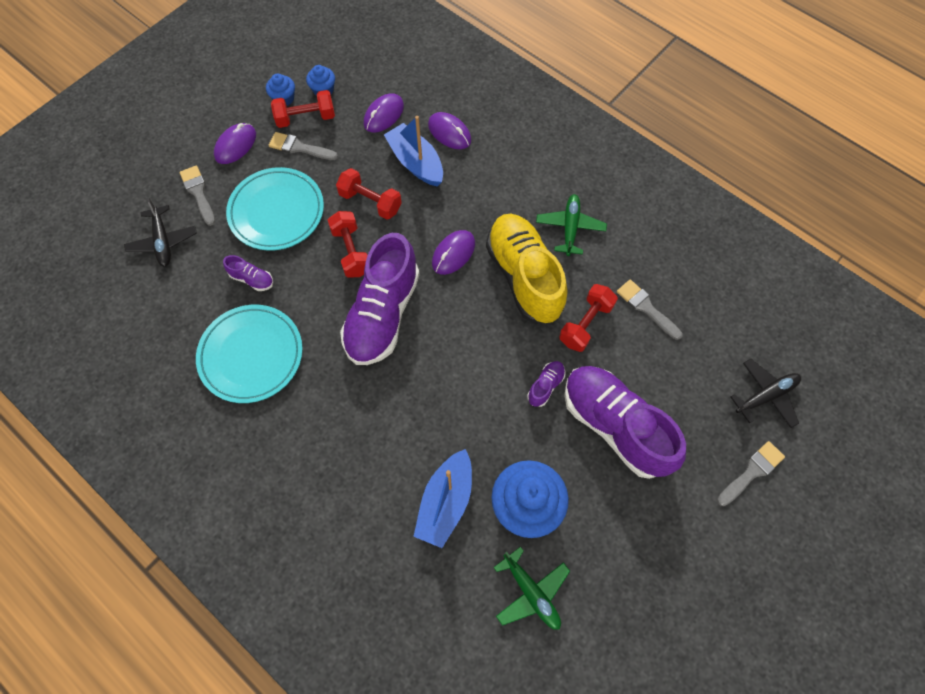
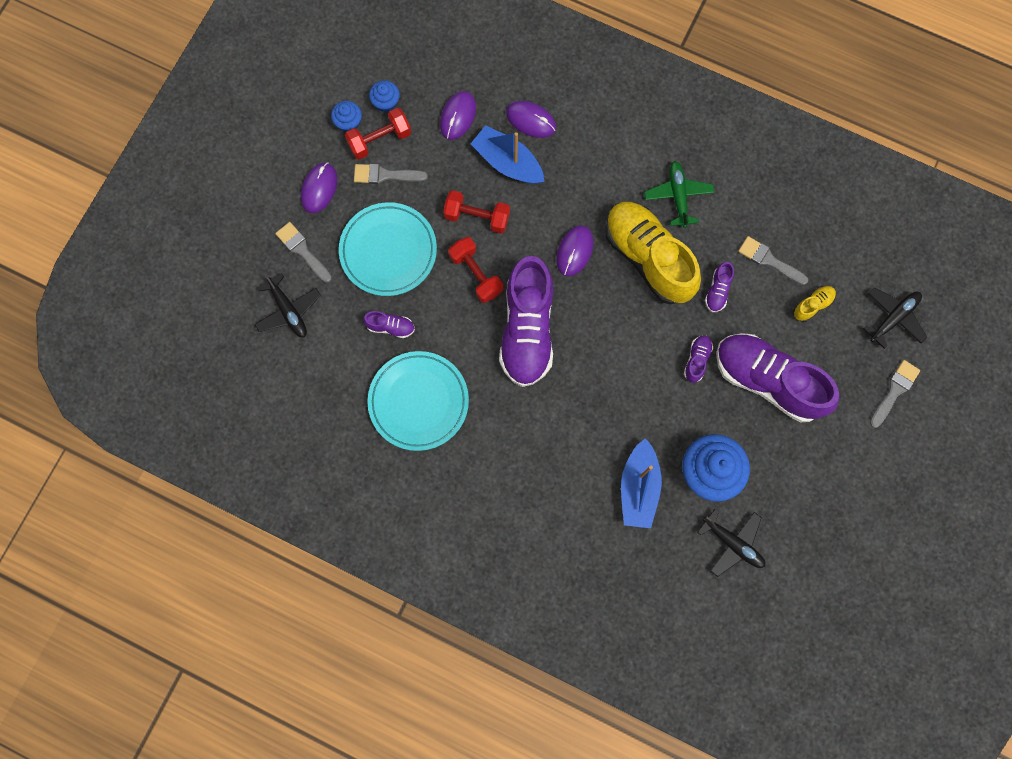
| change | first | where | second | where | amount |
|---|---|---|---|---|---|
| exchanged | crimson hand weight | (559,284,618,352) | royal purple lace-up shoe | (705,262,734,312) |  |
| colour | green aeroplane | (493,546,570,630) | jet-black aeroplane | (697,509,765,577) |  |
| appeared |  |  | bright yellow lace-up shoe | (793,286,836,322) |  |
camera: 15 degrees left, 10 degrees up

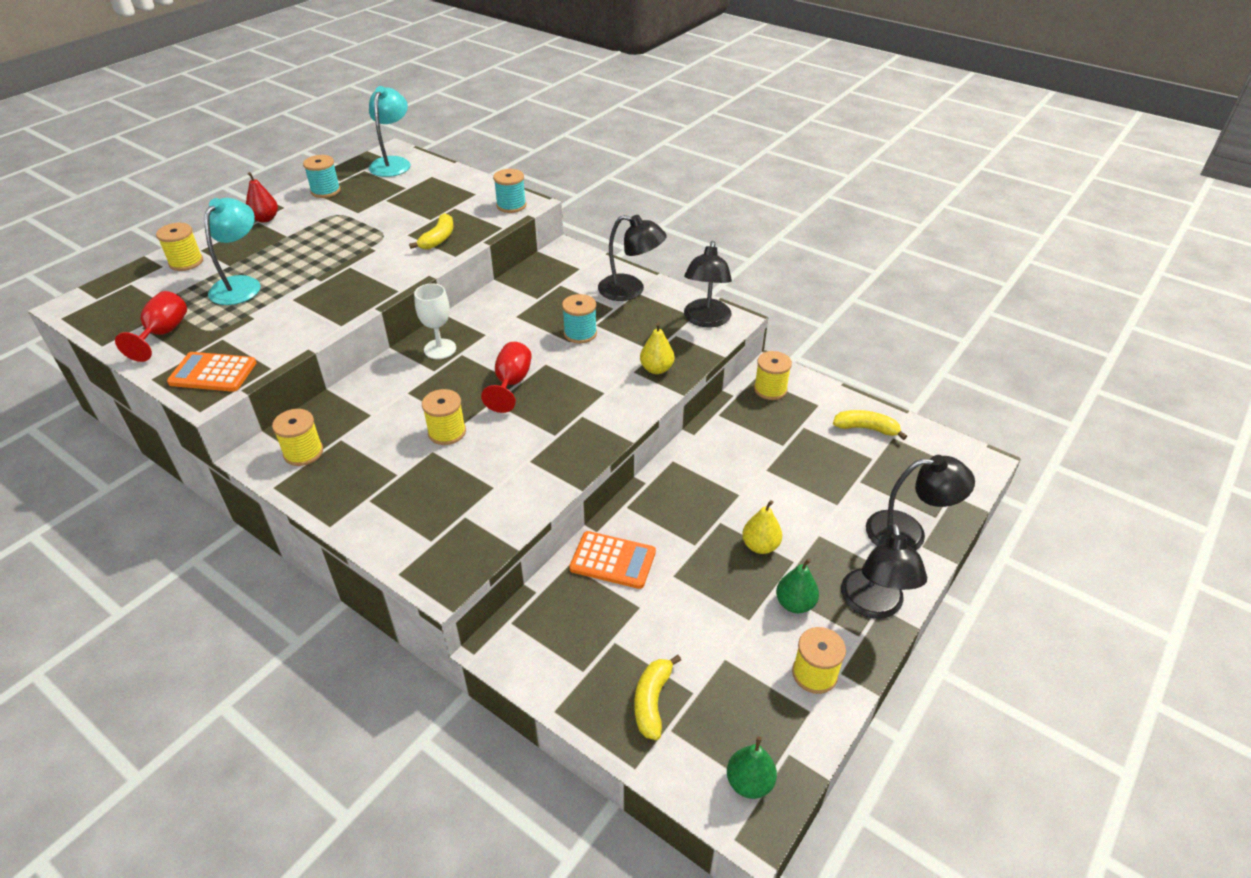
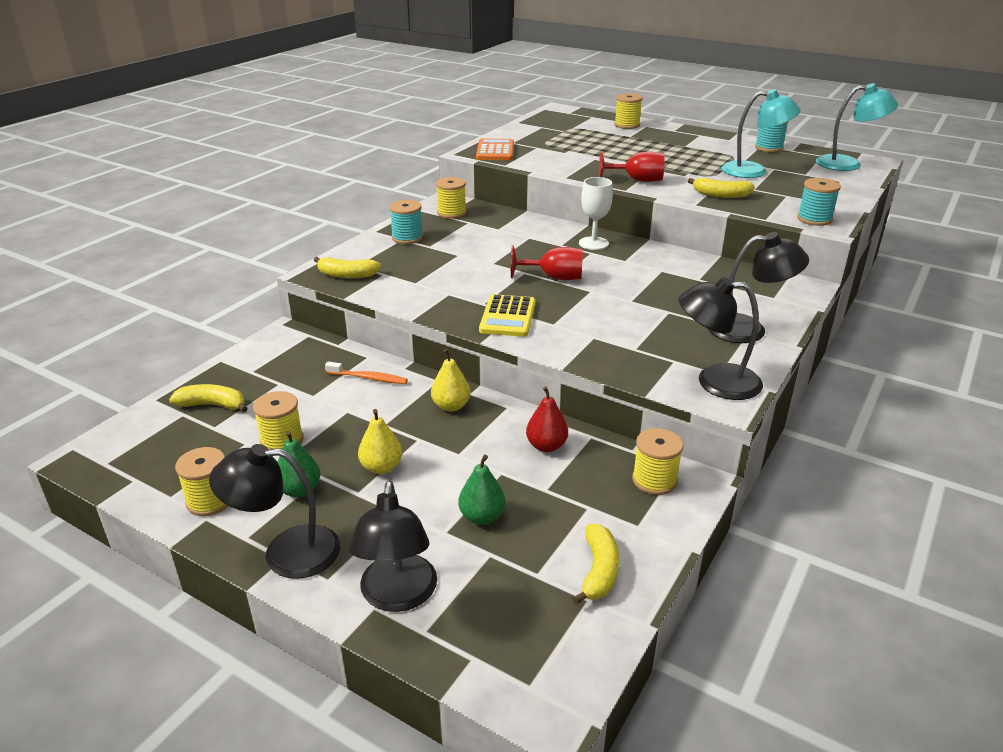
| change | first | where | second | where | amount |
|---|---|---|---|---|---|
| relocated | crimson pear | (246,172,278,222) |  | (526,387,568,452) |  |
| relocated | aqua lamp | (204,198,261,305) |  | (721,89,801,178) |  |
| spun | jet-black lamp | (598,215,667,301) |  | (708,232,809,343) | 105 degrees counterclockwise |
| relocated | crimson chalice | (115,291,187,362) |  | (599,151,665,182) |  |
| relocated | aqua spool | (562,294,597,343) |  | (389,200,423,244) |  |
| relocated | bright yellow pear | (640,323,675,374) |  | (431,349,471,412) |  |
| relocated | bright yellow spool | (422,389,466,445) |  | (253,391,303,450) |  |
| exchanged | orange-coloured calculator | (569,531,656,589) | orange-coloured tooth brush | (325,362,408,384) |  |
| relocated | green pear | (727,737,777,799) |  | (458,454,506,525) |  |
| appeared |  |  | bright yellow banana fruit | (314,257,381,278) |  |
| appeared |  |  | bright yellow calculator | (479,294,536,337) |  |
camera: 85 degrees right, 10 degrees down

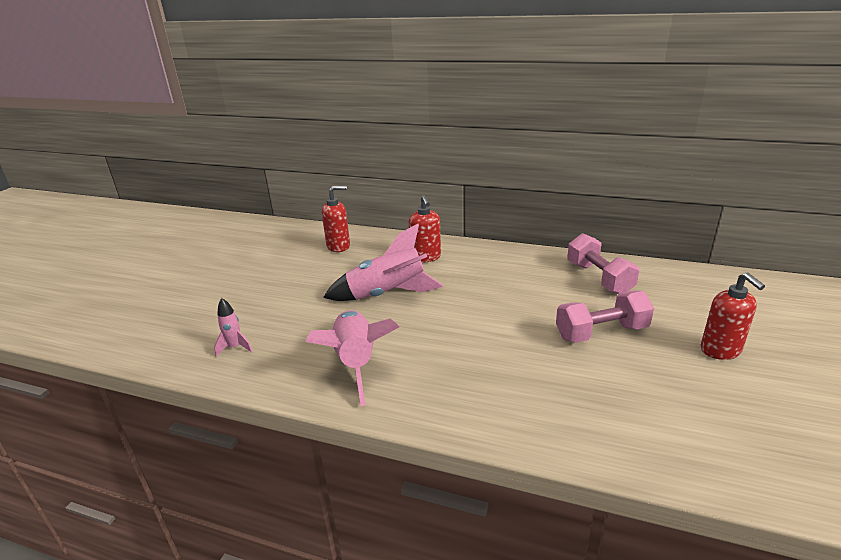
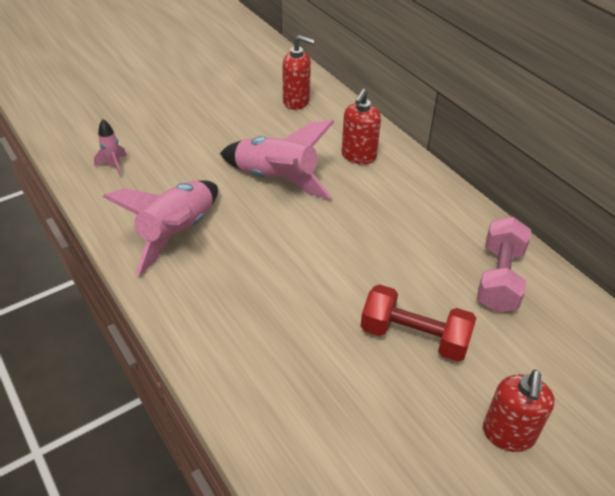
| change | first | where | second | where | amount |
|---|---|---|---|---|---|
| colour | rose-pink hand weight | (556,291,654,343) | crimson hand weight | (361,284,476,362) |  |
camera: 35 degrees right, 15 degrees up

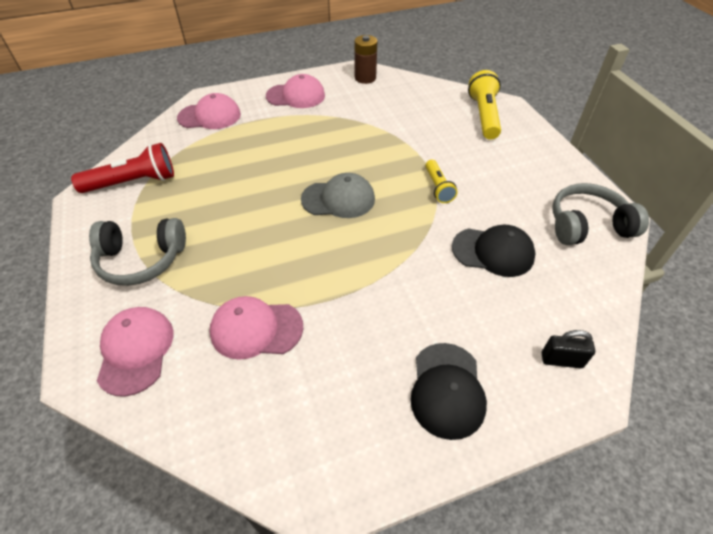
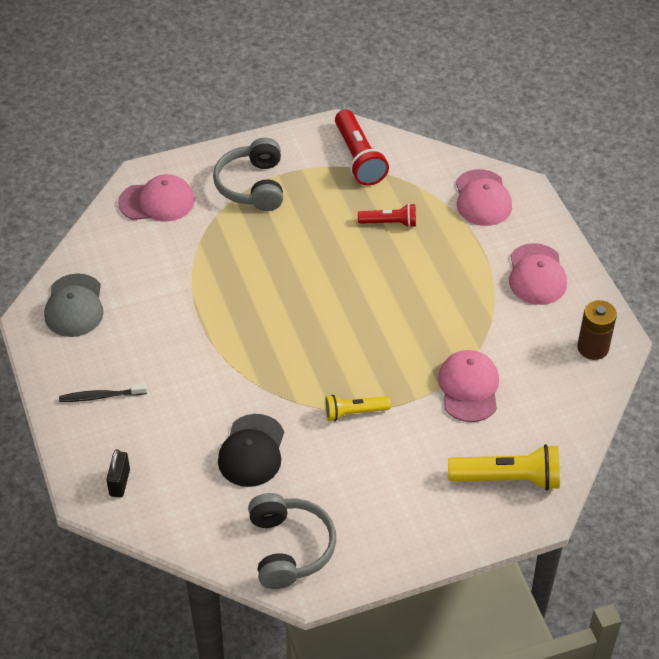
| change | first | where | second | where | amount |
|---|---|---|---|---|---|
| relocated | ash-grey baseball cap | (301,173,375,218) |  | (44,273,104,337) |  |
| relocated | rose-pink baseball cap | (210,296,303,360) |  | (438,350,499,422) |  |
| exchanged | jet-black baseball cap | (410,343,487,440) | jet-black tooth brush | (59,384,147,402) |  |
| appeared |  |  | crimson flashlight | (358,204,416,228) |  |
camera: 90 degrees right, 0 degrees up

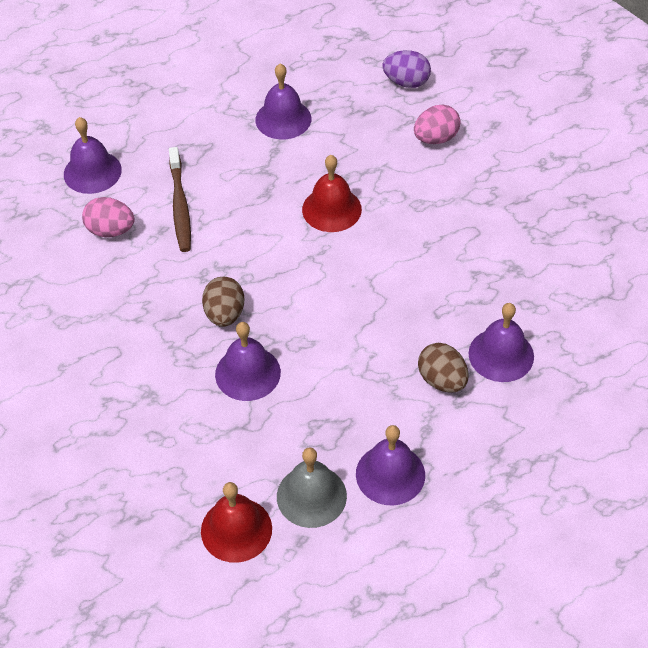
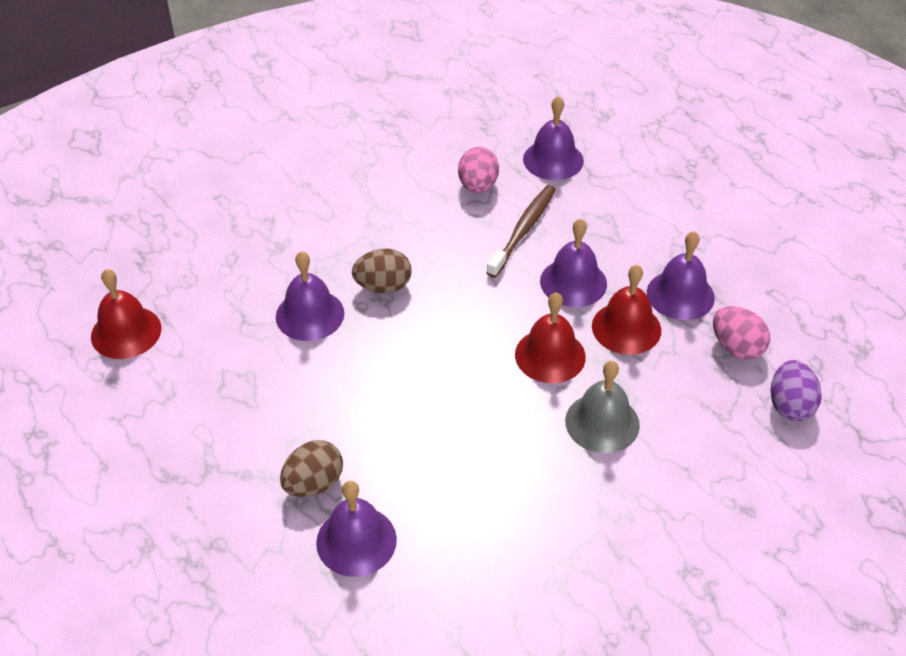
| change | first | where | second | where | amount |
|---|---|---|---|---|---|
| relocated | rose-pink egg shape | (414,105,461,144) |  | (713,306,770,360) |  |
| spun | brown tooth brush | (169,147,191,252) |  | (486,185,556,278) | 135 degrees clockwise |
| relocated | royal purple school bell | (356,425,425,505) |  | (540,218,607,307) |  |
| relocated | ash-grey school bell | (277,448,347,528) |  | (565,361,640,453) |  |
| appeared |  |  | crimson school bell | (592,265,661,355) |  |
camera: 80 degrees right, 5 degrees down

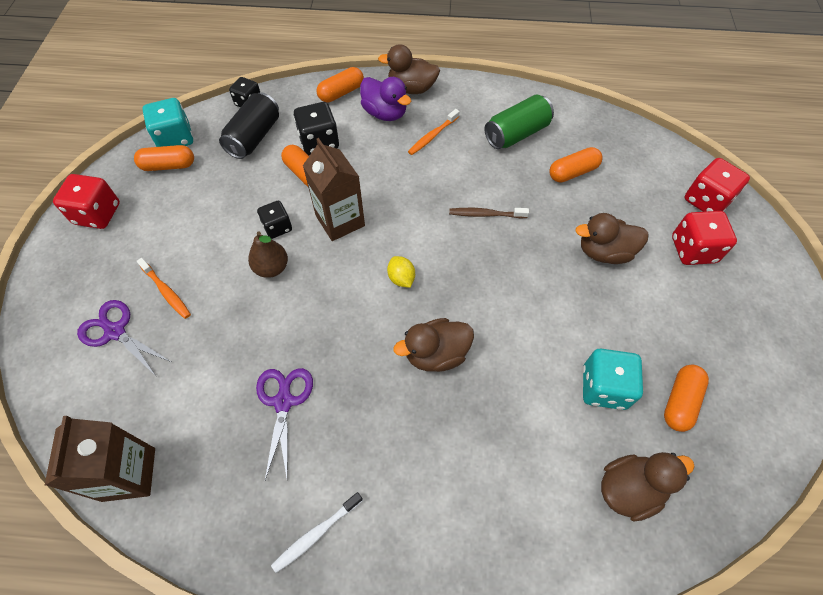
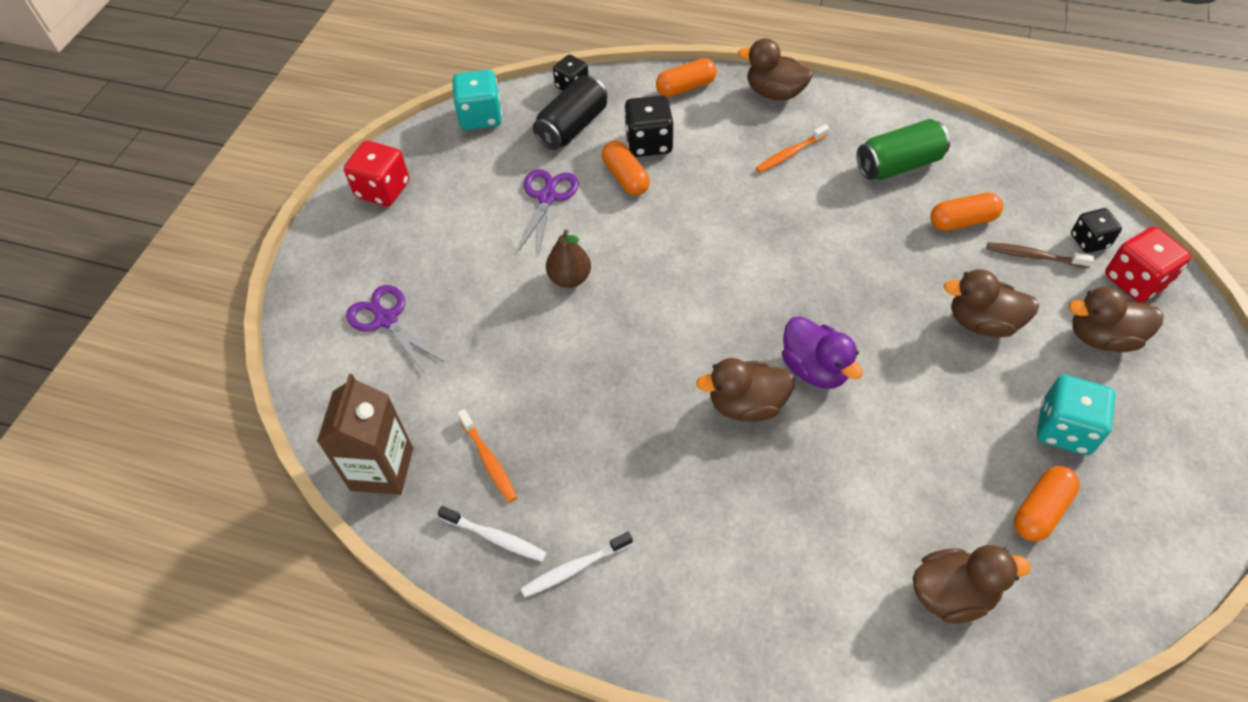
| change | first | where | second | where | amount |
|---|---|---|---|---|---|
| relocated | royal purple toy duck | (360,77,411,121) |  | (782,316,863,389) |  |
| missing | brown milk carton | (303,138,365,241) |  |  |  |
| missing | orange-coloured capsule | (134,145,194,171) |  |  |  |
| relocated | jet-black die | (257,201,292,239) |  | (1071,208,1122,253) |  |
| relocated | brown tooth brush | (449,208,529,218) |  | (987,242,1094,268) |  |
| exchanged | crimson die | (672,211,737,265) | brown toy duck | (1069,286,1164,352) |  |
| missing | bright yellow citrus fruit | (387,256,415,288) |  |  |  |
| relocated | orange-coloured tooth brush | (137,258,191,319) |  | (457,409,517,502) |  |
| relocated | aqua die | (583,349,643,410) |  | (1037,375,1115,455) |  |
| relocated | royal purple pair of scissors | (256,368,313,480) |  | (519,169,579,254) |  |
| appeared |  |  | white tooth brush | (437,506,547,562) |  |
camera: 15 degrees right, 5 degrees down

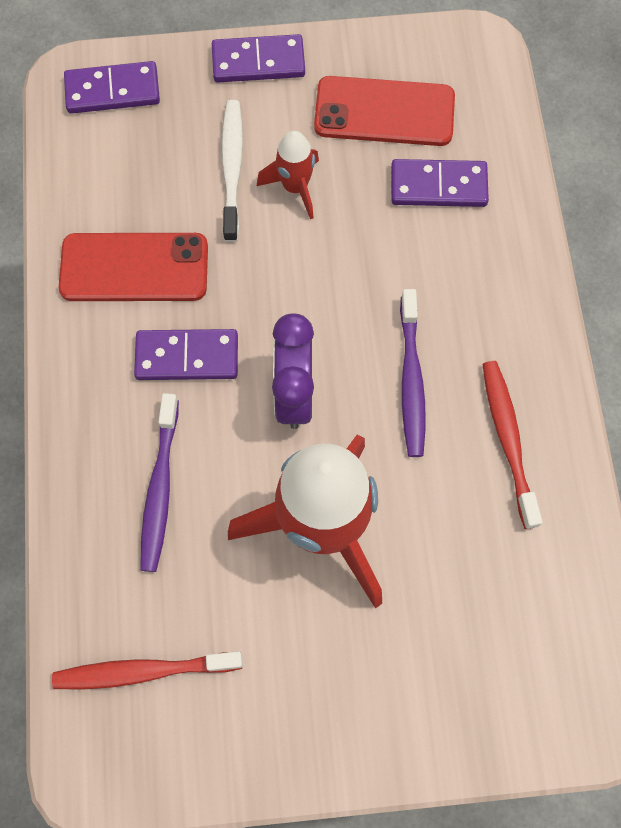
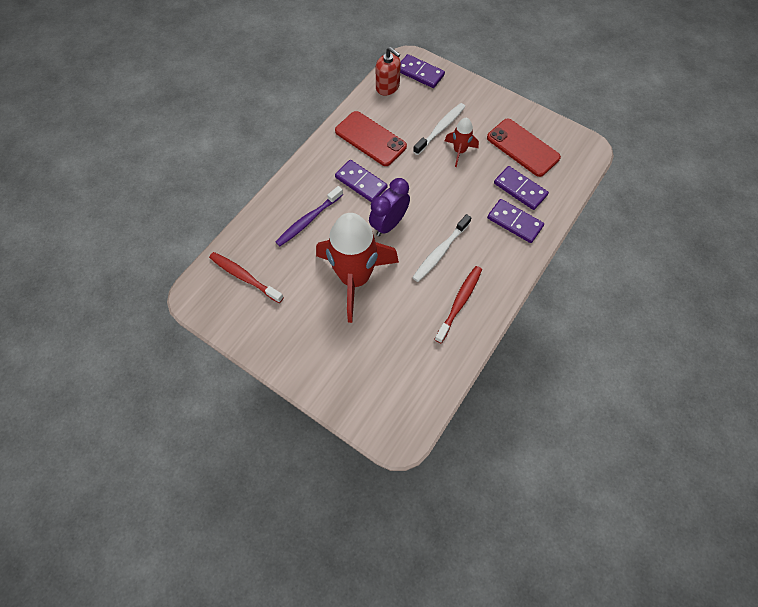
| change | first | where | second | where | amount |
|---|---|---|---|---|---|
| relocated | royal purple domino tile | (212,34,305,83) |  | (487,199,544,243) |  |
| colour | royal purple tooth brush | (400,289,425,457) | white tooth brush | (412,214,472,282) |  |
| appeared |  |  | crimson soap dispenser | (376,47,401,96) |  |
camera: 40 degrees right, 5 degrees down

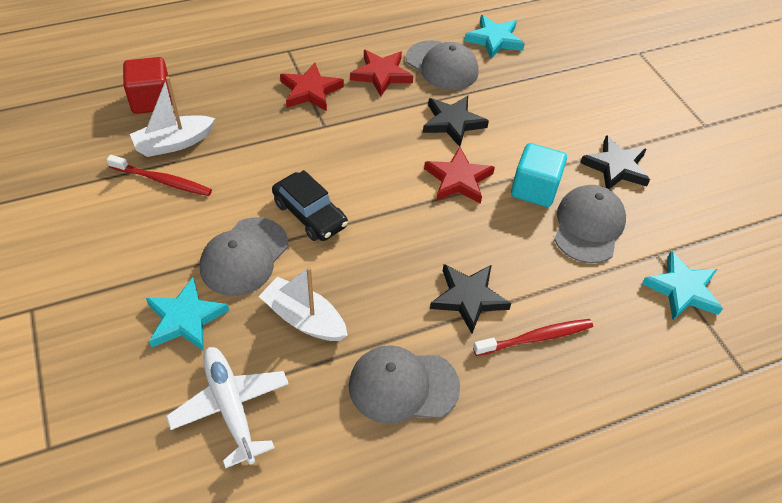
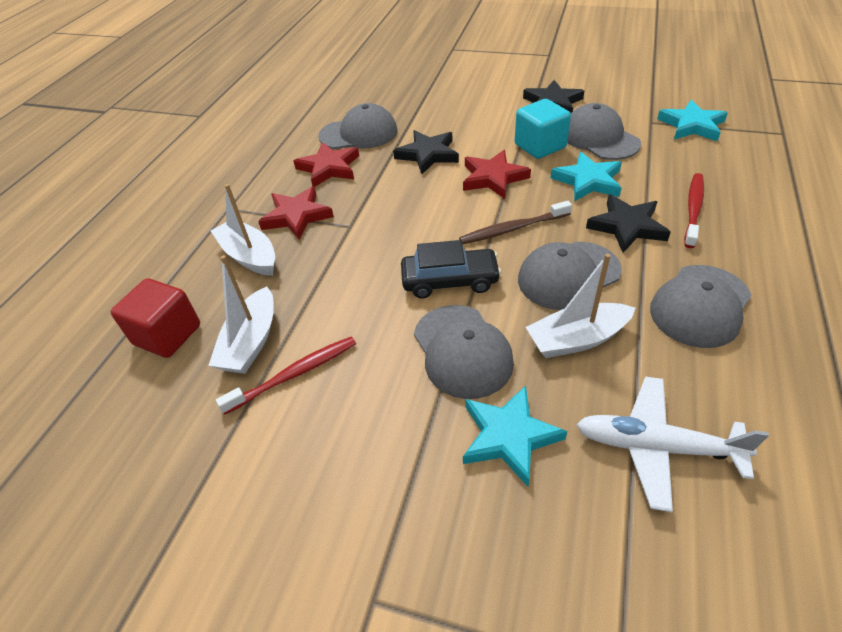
| change | first | where | second | where | amount |
|---|---|---|---|---|---|
| relocated | aqua five-pointed star | (464,15,525,59) |  | (551,152,622,202) |  |
| appeared |  |  | white sailboat | (211,184,275,276) |  |
| appeared |  |  | brown tooth brush | (459,201,572,244) |  |
| appeared |  |  | ash-grey baseball cap | (518,242,622,310) |  |
camera: 45 degrees left, 5 degrees down

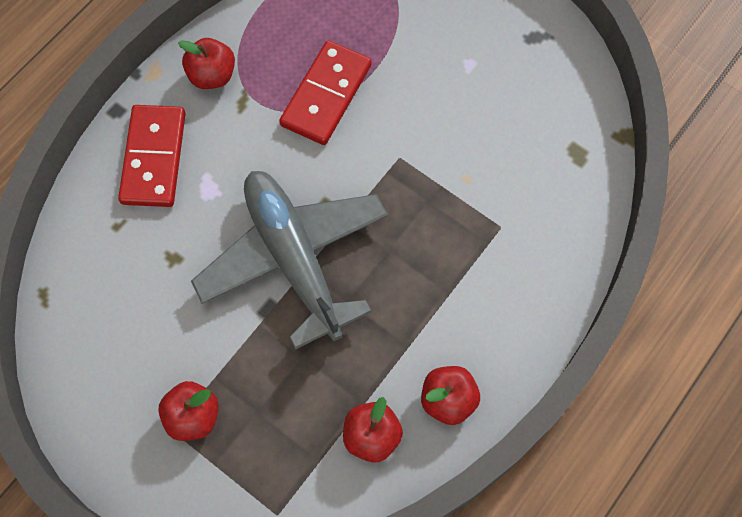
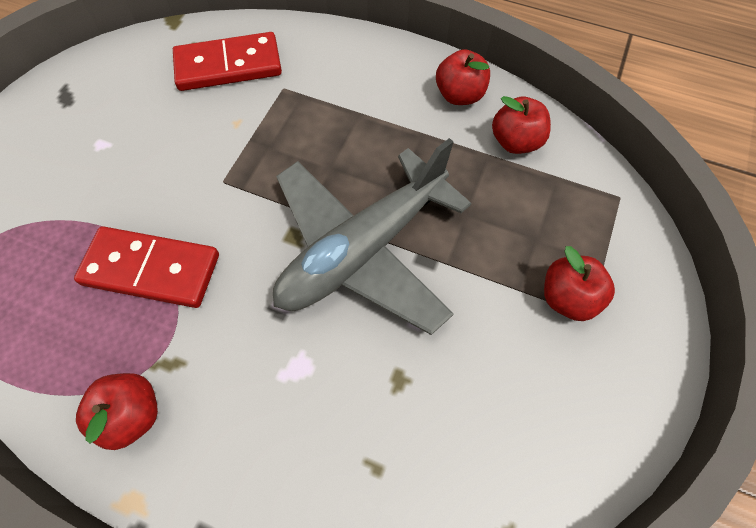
| change | first | where | second | where | amount |
|---|---|---|---|---|---|
| relocated | crimson domino tile | (118,105,186,207) |  | (173,32,282,91) |  |
camera: 105 degrees left, 5 degrees down

